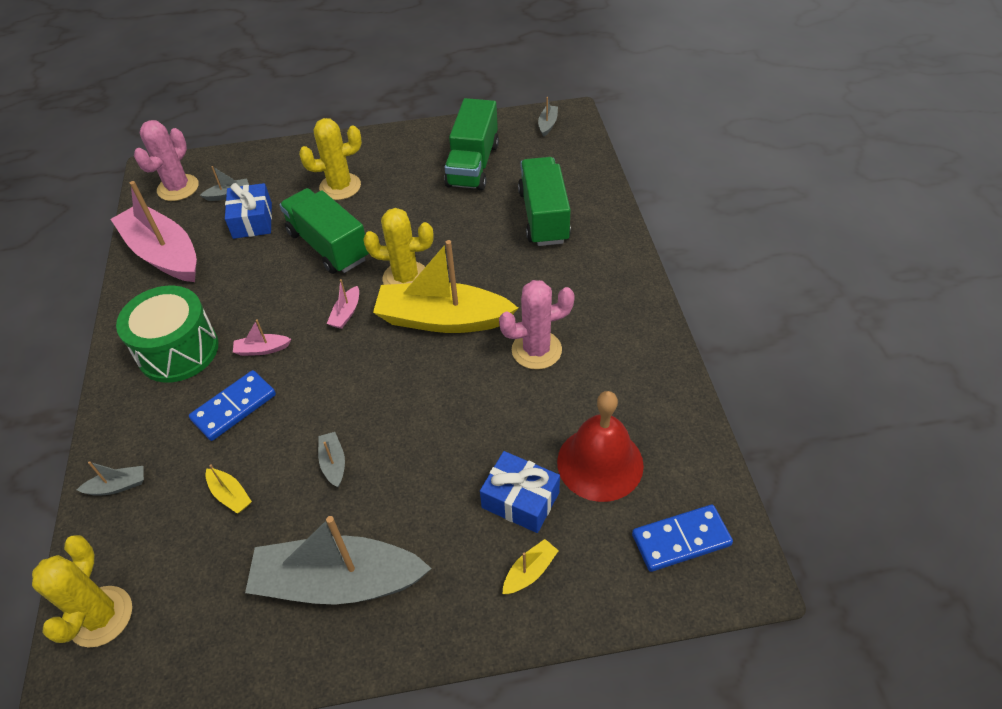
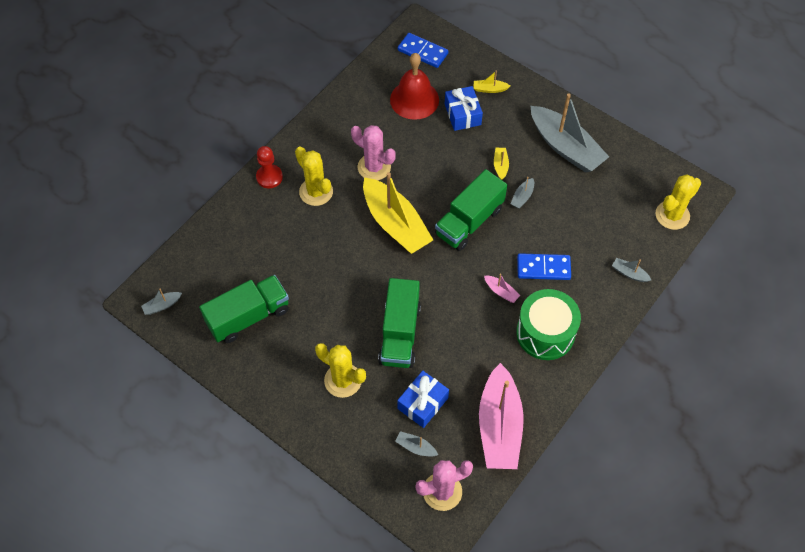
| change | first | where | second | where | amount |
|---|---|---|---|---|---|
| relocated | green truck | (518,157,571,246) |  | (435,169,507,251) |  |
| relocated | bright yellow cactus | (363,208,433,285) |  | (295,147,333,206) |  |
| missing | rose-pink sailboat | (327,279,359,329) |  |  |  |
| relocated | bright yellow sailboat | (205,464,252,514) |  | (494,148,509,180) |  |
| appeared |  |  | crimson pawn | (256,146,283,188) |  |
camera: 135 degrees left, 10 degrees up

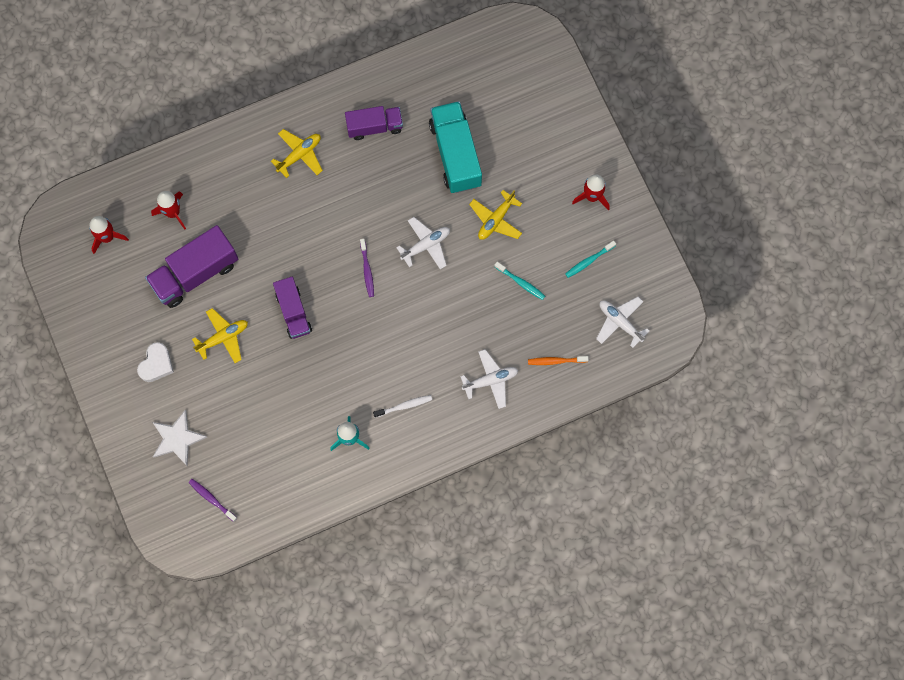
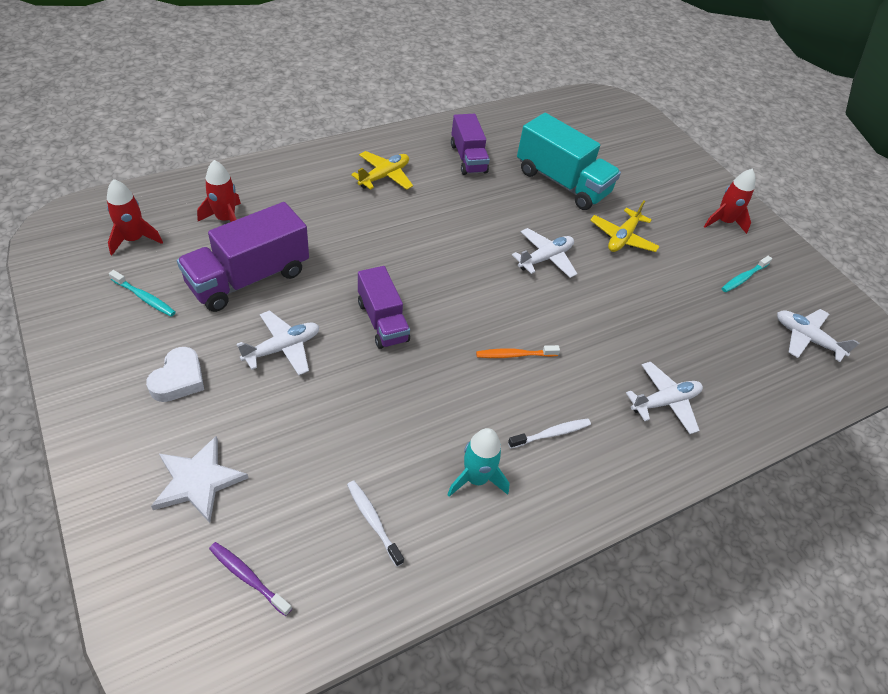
| change | first | where | second | where | amount |
|---|---|---|---|---|---|
| spun | aqua truck | (429,101,482,193) |  | (517,113,621,210) | 150 degrees clockwise |
| spun | royal purple truck | (345,106,403,140) |  | (451,114,490,175) | 90 degrees clockwise |
| missing | royal purple tooth brush | (360,239,374,297) |  |  |  |
| relocated | aqua tooth brush | (494,262,545,300) |  | (109,270,176,316) |  |
| colour | bright yellow aeroplane | (192,308,248,363) | white aeroplane | (236,310,319,375) |  |
| relocated | orange-coloured tooth brush | (528,356,589,365) |  | (476,345,560,358) |  |
| appeared |  |  | white tooth brush | (347,481,404,567) |  |
camera: 10 degrees left, 25 degrees down

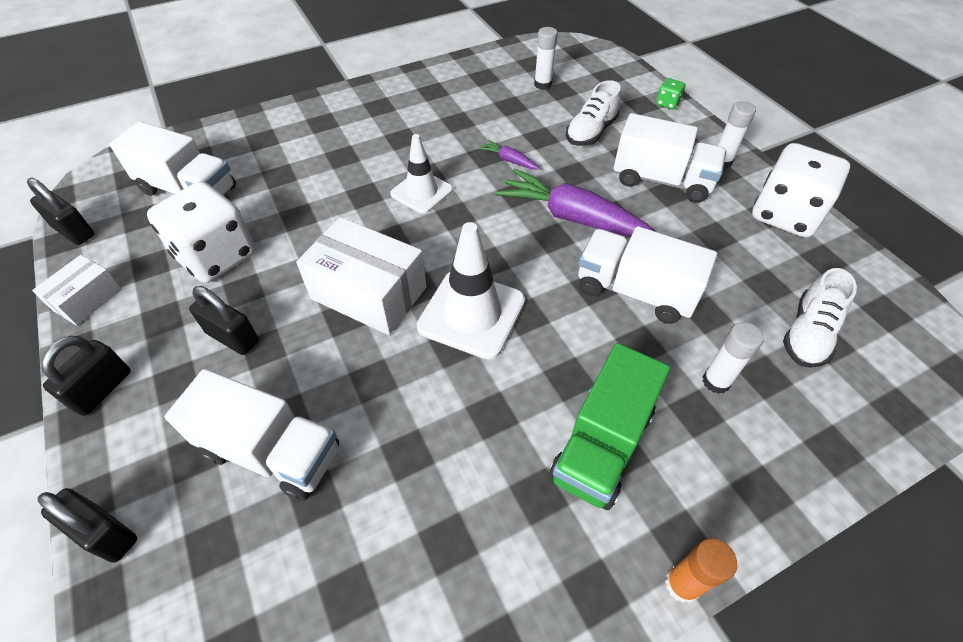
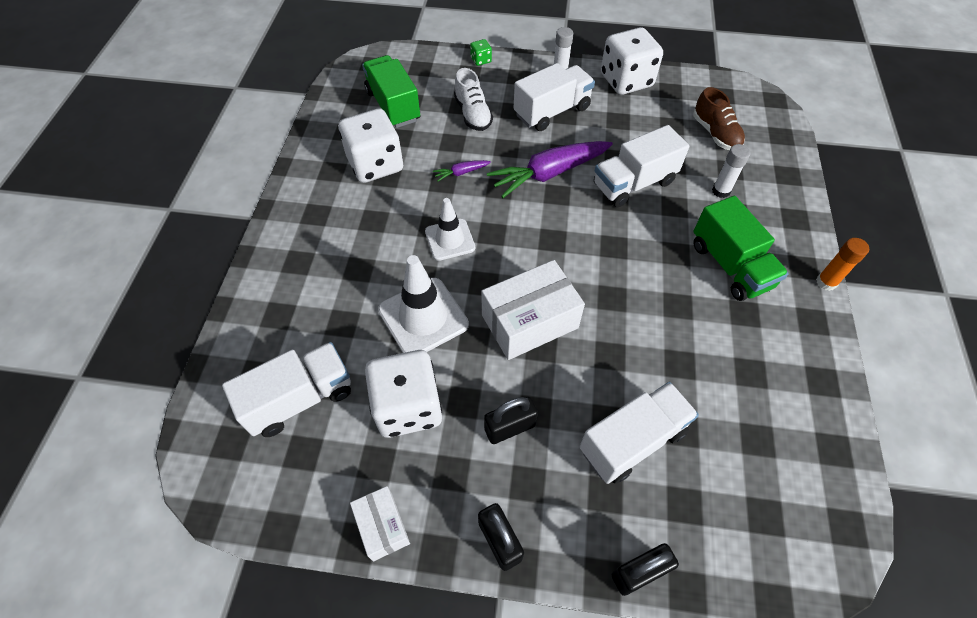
| change | first | where | second | where | amount |
|---|---|---|---|---|---|
| exchanged | white glue stick | (534,27,558,90) | green truck | (362,55,420,128) |  |
| missing | jet-black lock | (27,178,94,245) |  |  |  |
| relocated | white traffic cone | (417,222,525,360) |  | (378,255,469,353) |  |
| colour | white lace-up shoe | (783,268,857,368) | brown lace-up shoe | (693,87,745,150) |  |
| appeared |  |  | white die | (338,108,403,183) |  |
camera: 55 degrees left, 5 degrees up

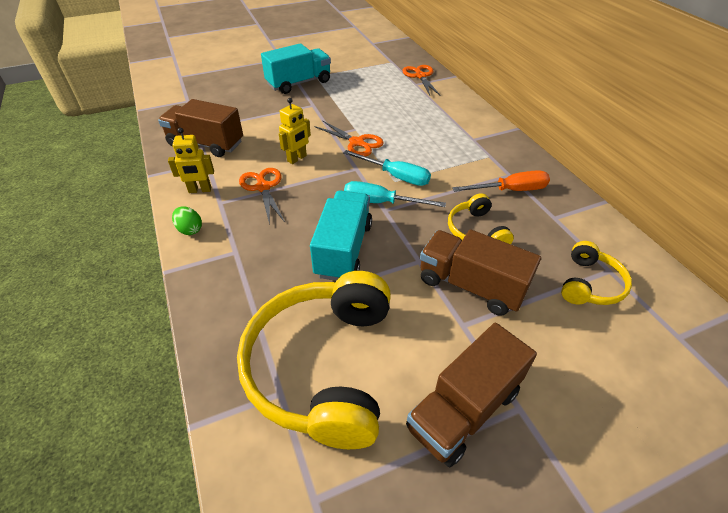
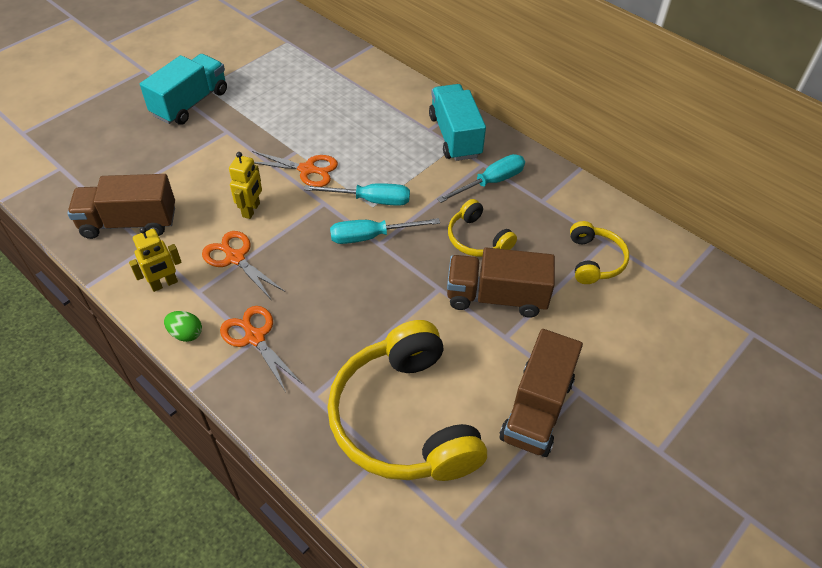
| change | first | where | second | where | amount |
|---|---|---|---|---|---|
| relocated | orange-coloured pair of scissors | (402,65,441,96) |  | (220,306,302,392) |  |
| colour | orange-coloured flat screwdriver | (452,170,550,192) | aqua flat screwdriver | (437,154,525,203) |  |
| relocated | aqua truck | (310,190,372,281) |  | (429,84,486,161) |  |
camera: 25 degrees left, 5 degrees up

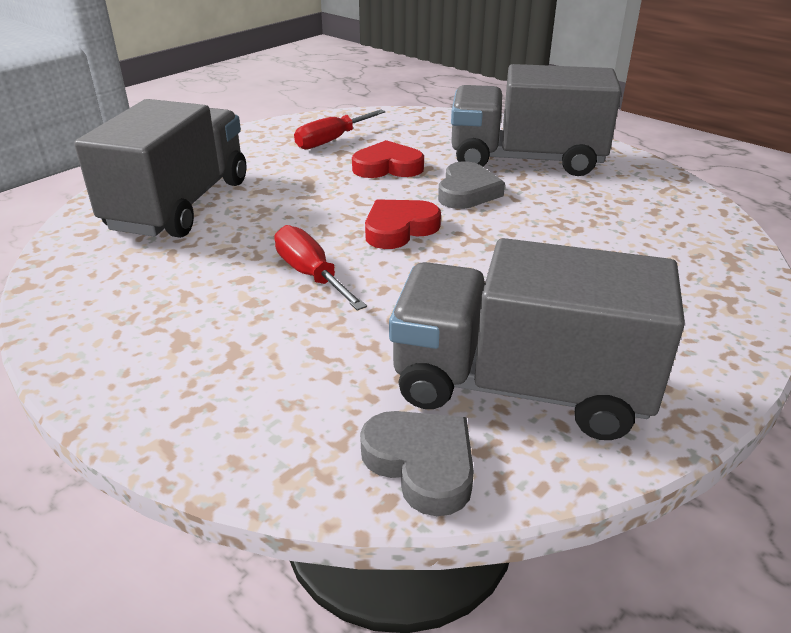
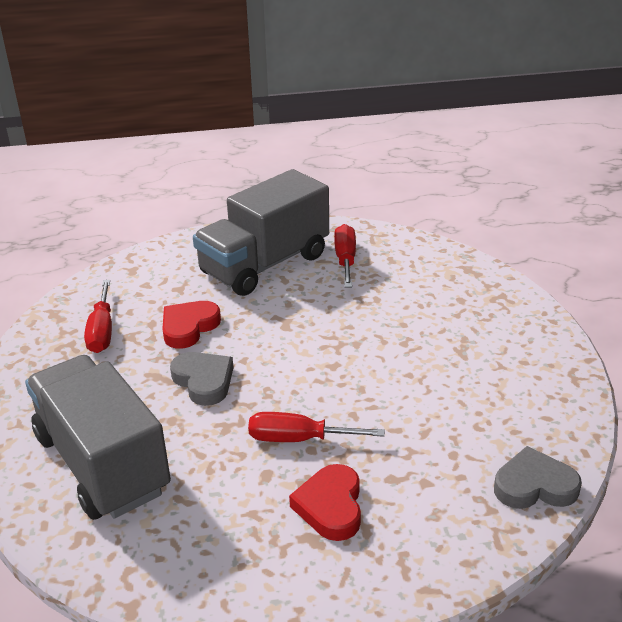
| change | first | where | second | where | amount |
|---|---|---|---|---|---|
| relocated | ash-grey heart shape | (438,161,505,209) |  | (170,352,234,406) |  |
| relocated | crimson heart shape | (365,199,441,249) |  | (289,464,361,541) |  |
| missing | ash-grey truck | (389,238,685,440) |  |  |  |
| appeared |  |  | crimson flat screwdriver | (334,224,356,288) |  |
camera: 50 degrees left, 0 degrees up

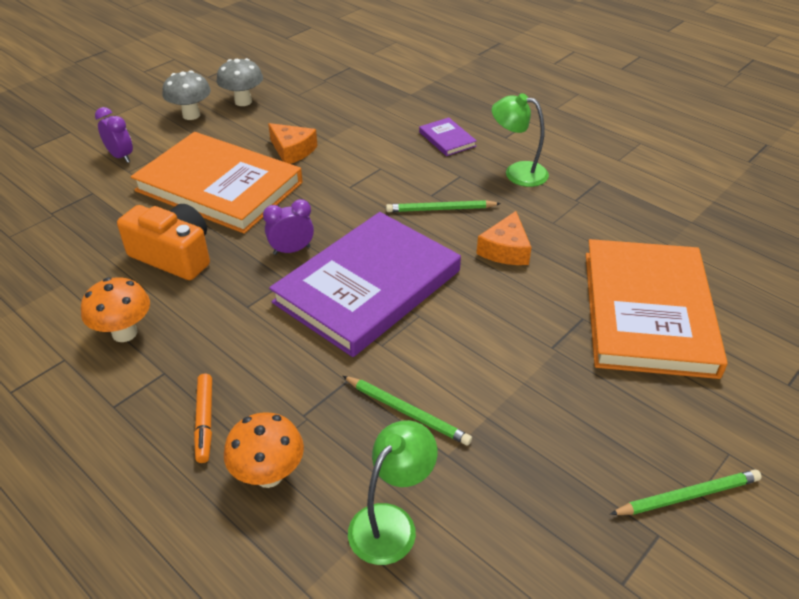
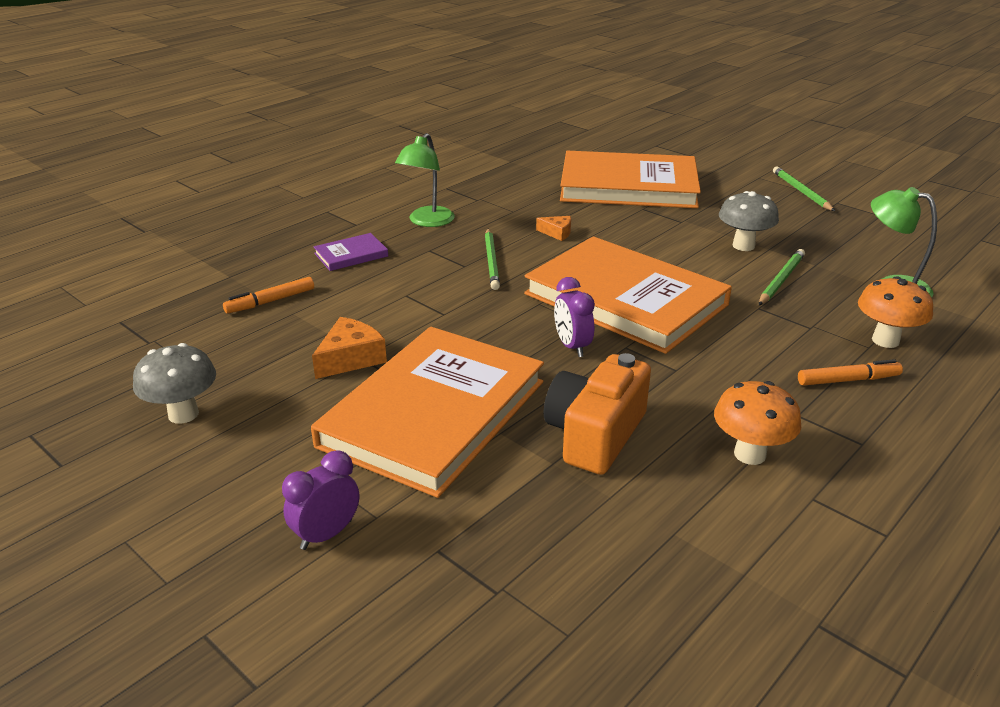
| change | first | where | second | where | amount |
|---|---|---|---|---|---|
| relocated | ash-grey fungus | (162,71,211,120) |  | (719,191,779,251) |  |
| size | orange-coloured piece of cheese | (476,211,532,265) |  | (536,216,571,241) | x0.61 |
| colour | royal purple hardcover | (269,212,461,357) | orange-coloured hardcover | (524,236,732,354) |  |
| appeared |  |  | orange-coloured marker pen | (223,277,314,314) |  |
camera: 90 degrees left, 10 degrees down

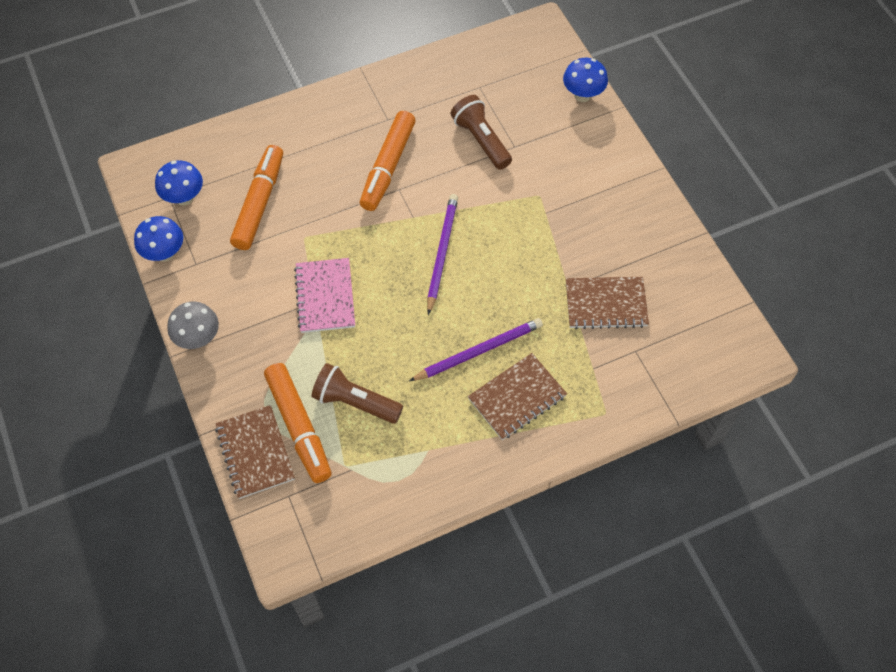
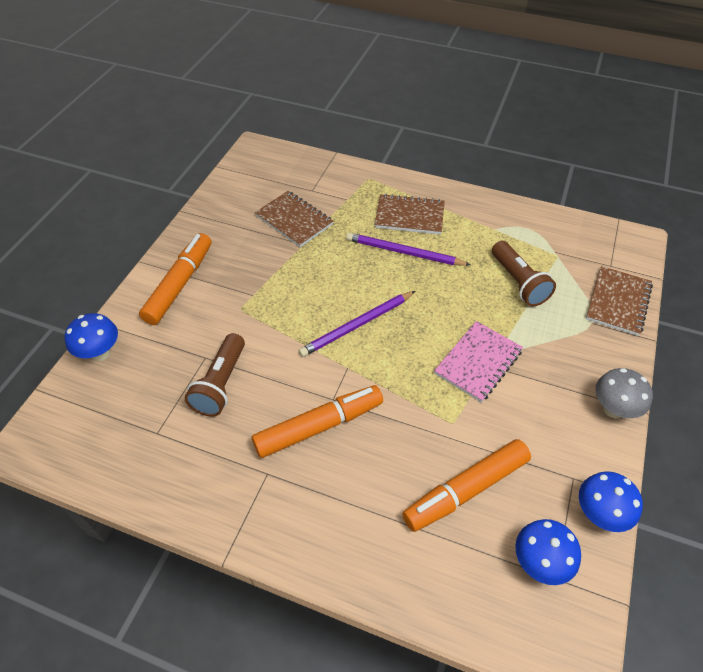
| change | first | where | second | where | amount |
|---|---|---|---|---|---|
| relocated | orange-coloured marker pen | (264,363,331,483) |  | (139,233,211,325) |  |
camera: 135 degrees left, 10 degrees down

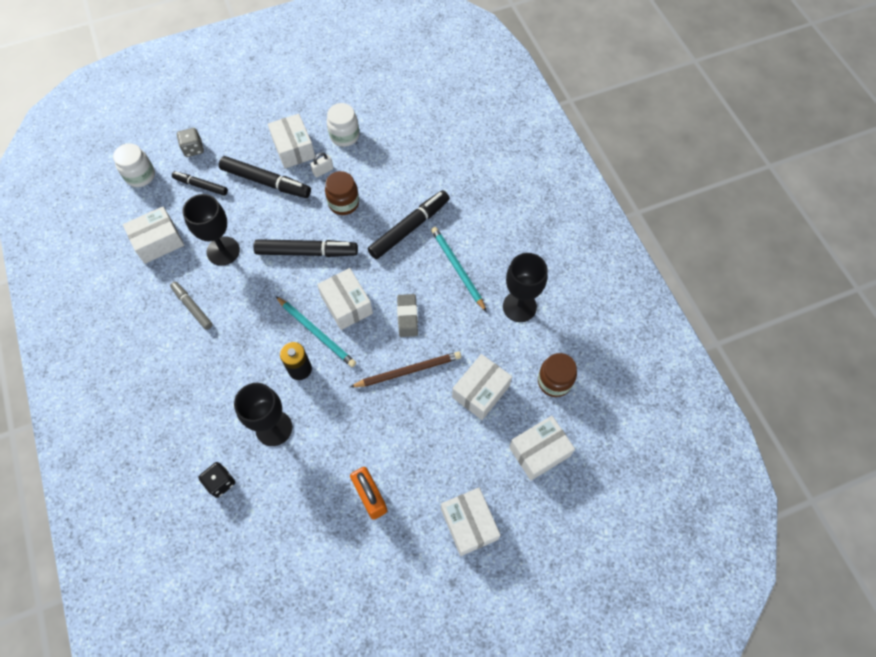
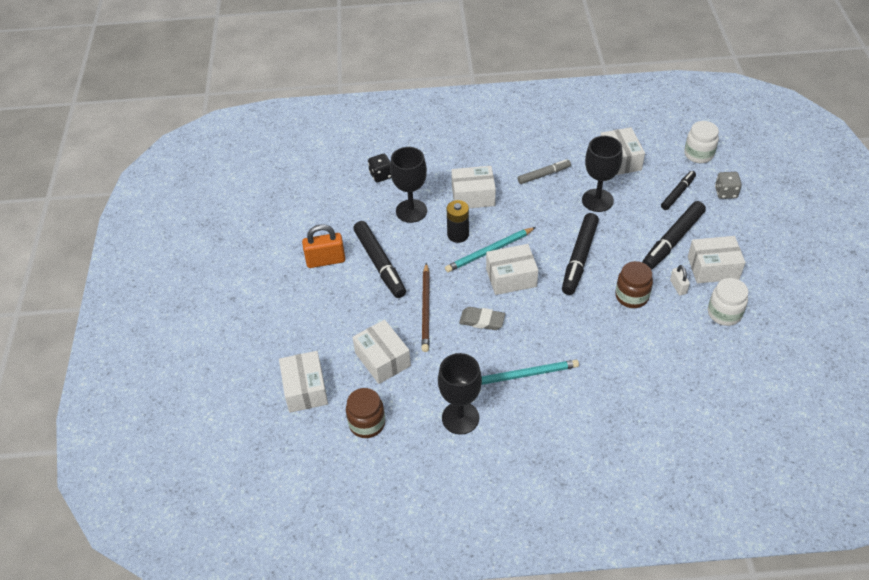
| change | first | where | second | where | amount |
|---|---|---|---|---|---|
| relocated | jet-black marker pen | (368,190,450,259) |  | (353,221,406,298) |  |
| relocated | white package | (441,488,501,556) |  | (451,166,496,208) |  |
camera: 110 degrees right, 15 degrees down

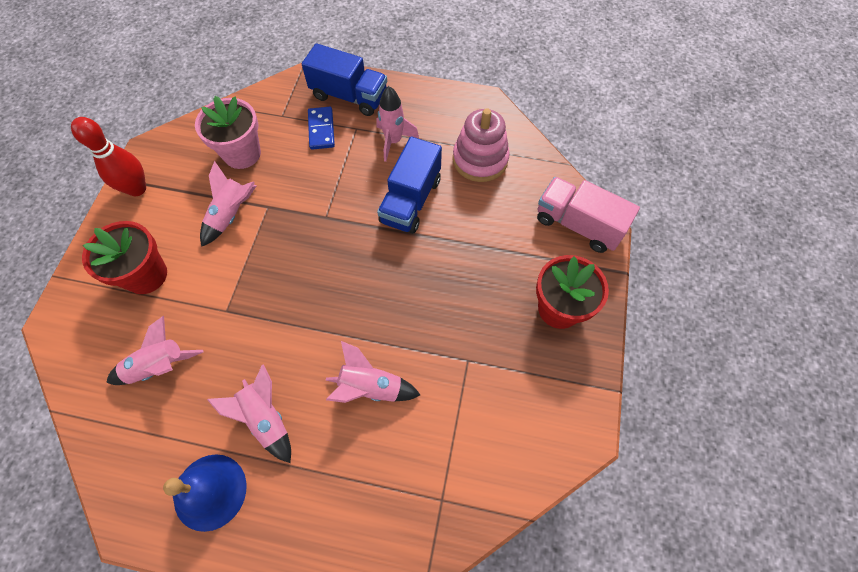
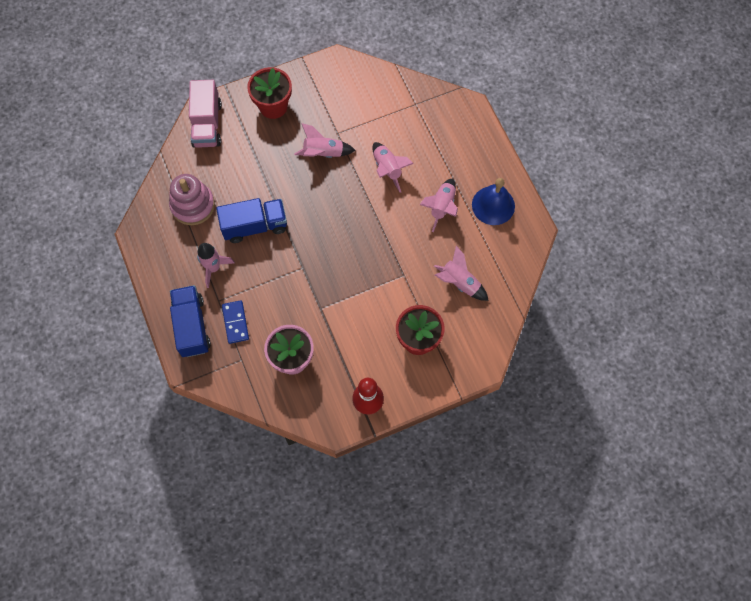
| change | first | where | second | where | amount |
|---|---|---|---|---|---|
| spun | blue domino tile | (308,107,335,150) |  | (222,300,249,344) | 60 degrees counterclockwise |
| relocated | rose-pink toy rocket | (200,161,256,247) |  | (294,123,356,158) |  |
camera: 125 degrees left, 5 degrees up

